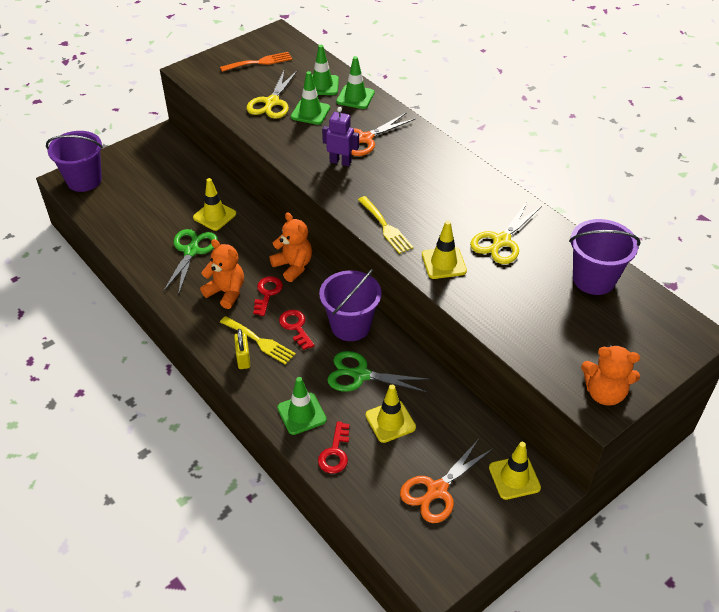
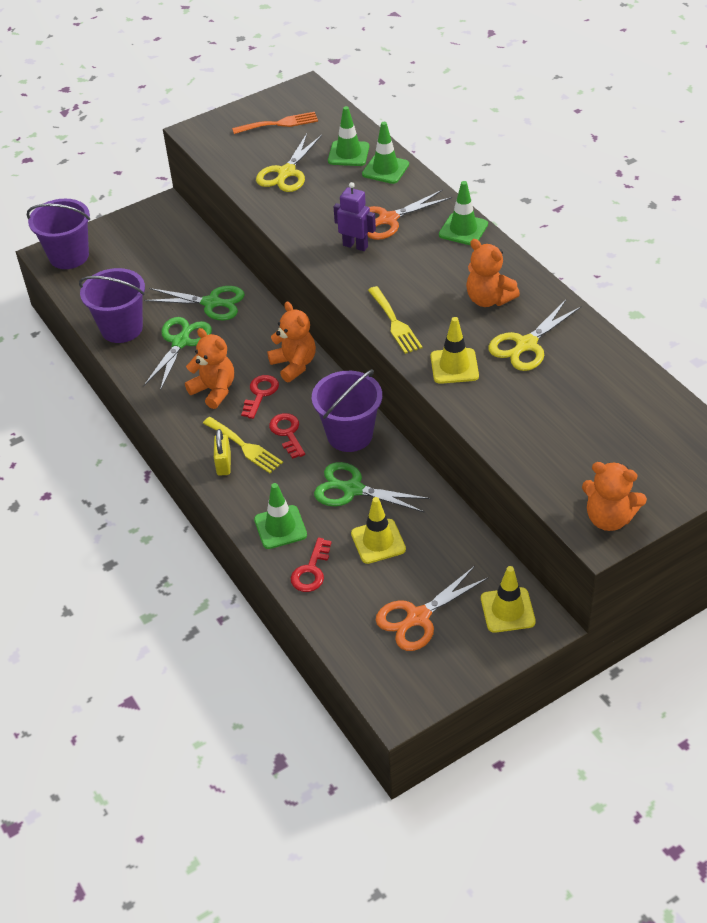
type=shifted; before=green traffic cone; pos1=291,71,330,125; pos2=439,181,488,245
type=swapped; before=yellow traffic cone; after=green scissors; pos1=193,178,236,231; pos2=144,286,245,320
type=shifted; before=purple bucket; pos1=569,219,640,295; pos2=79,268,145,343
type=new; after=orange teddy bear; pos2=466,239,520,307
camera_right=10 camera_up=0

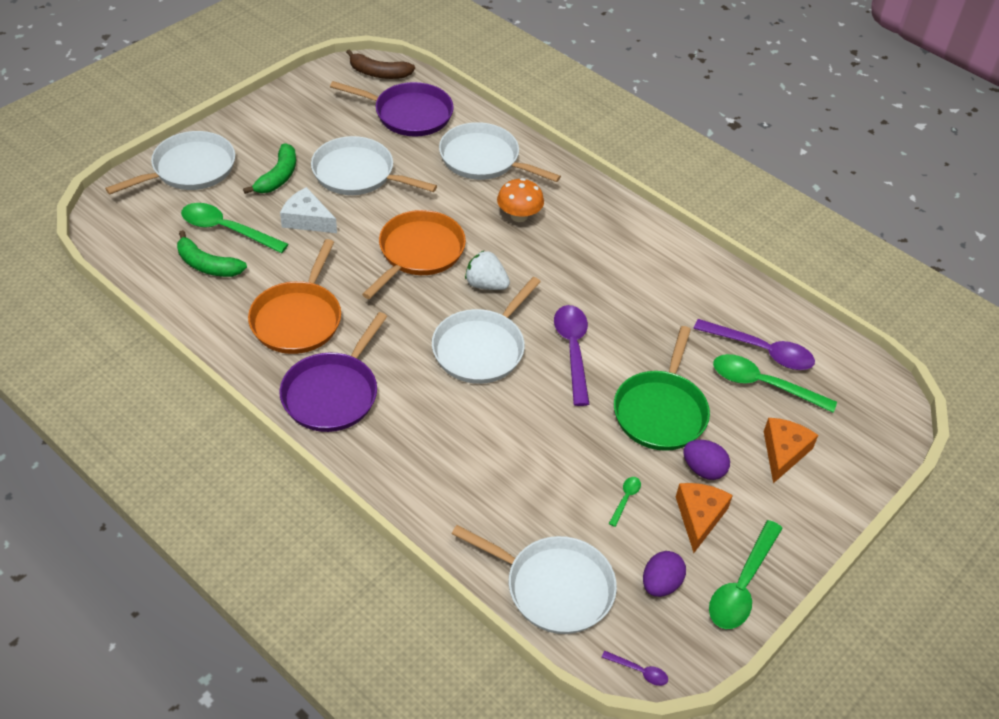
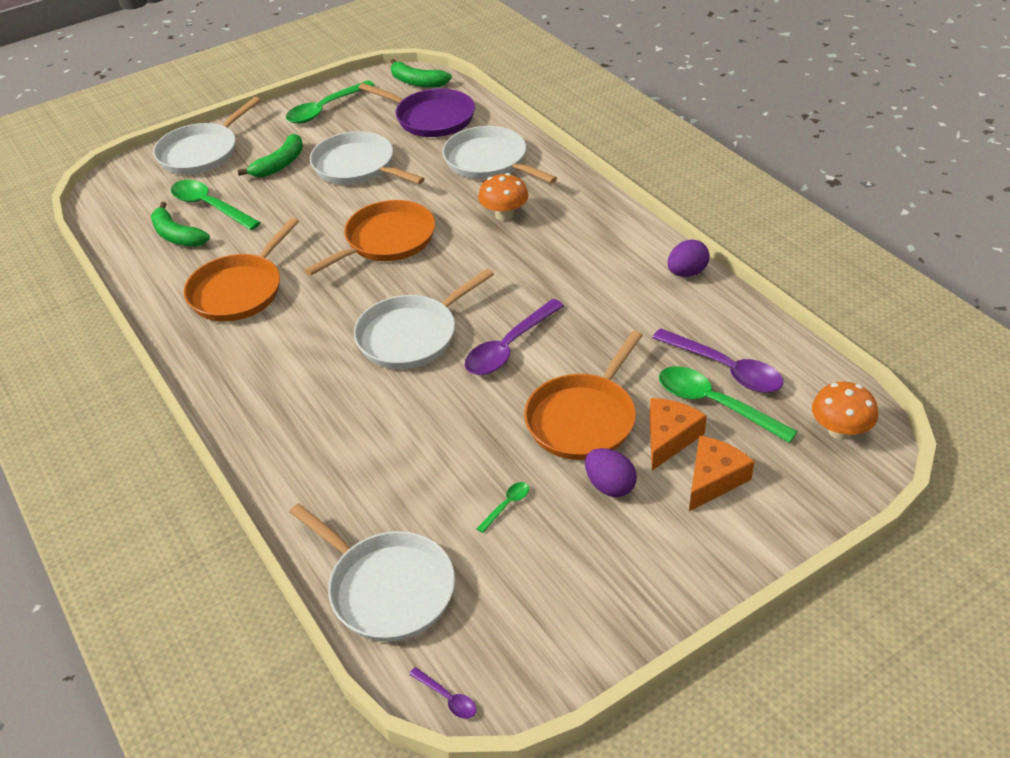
type=repainted; before=brown banana; after=green banana; pos1=346,49,415,79; pos2=391,59,452,87
type=rotated; before=white pan; pos1=105,131,235,194; pos2=153,97,261,175; turn=150
type=gone; before=white cheese; pos1=280,187,337,233
type=gone; before=white strawberry; pos1=465,250,510,290
type=rotated; before=purple spoon; pos1=554,305,590,406; pos2=465,299,564,375; turn=-150
type=gone; before=purple pan; pos1=279,312,387,432
type=repainted; before=green pan; after=orange pan; pos1=614,326,710,451; pos2=524,331,643,460
type=shifted; before=orange cheese; pos1=676,483,733,553; pos2=650,398,707,471
type=shifted; before=green spoon; pos1=709,520,783,629; pos2=286,80,375,123
type=shifted; before=purple egg; pos1=643,551,686,597; pos2=668,240,710,277
type=new; after=orange mushroom; pos2=812,382,878,440
camera_right=20 camera_up=-5

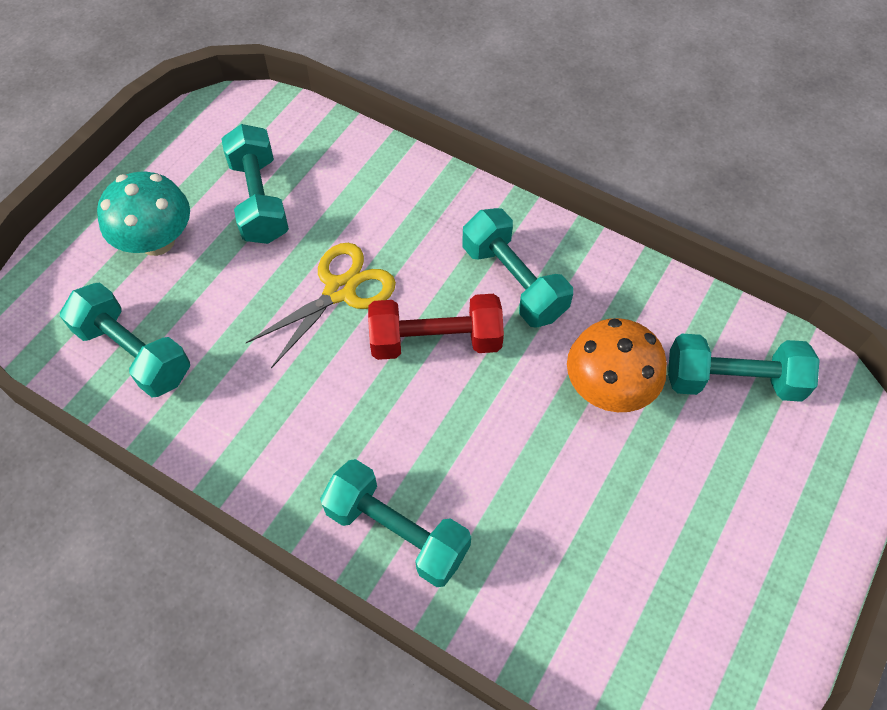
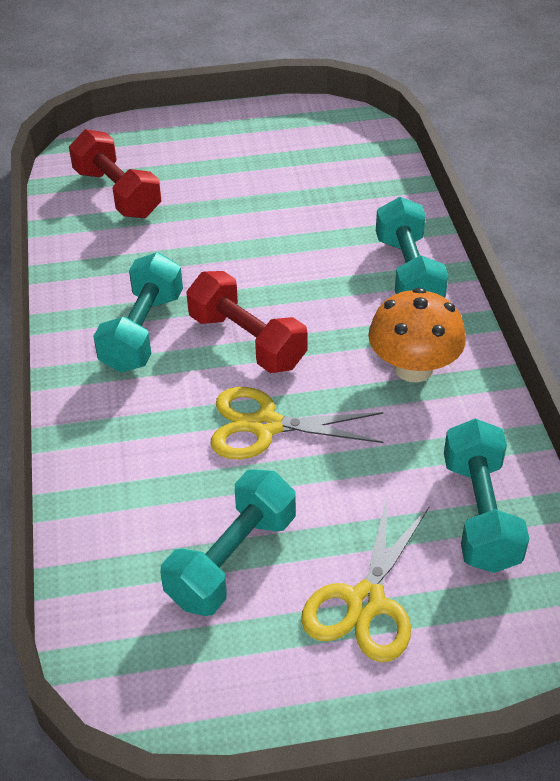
type=swapped; before=turquoise mushroom; after=yellow scissors; pos1=97,171,190,256; pos2=301,498,430,662
type=shifted; before=orange mushroom; pos1=567,318,667,412; pos2=368,288,466,382
type=repainted; before=turquoise dumbbell; after=red dumbbell; pos1=668,334,819,402; pos2=69,129,161,218
camera_right=-130 camera_up=-15

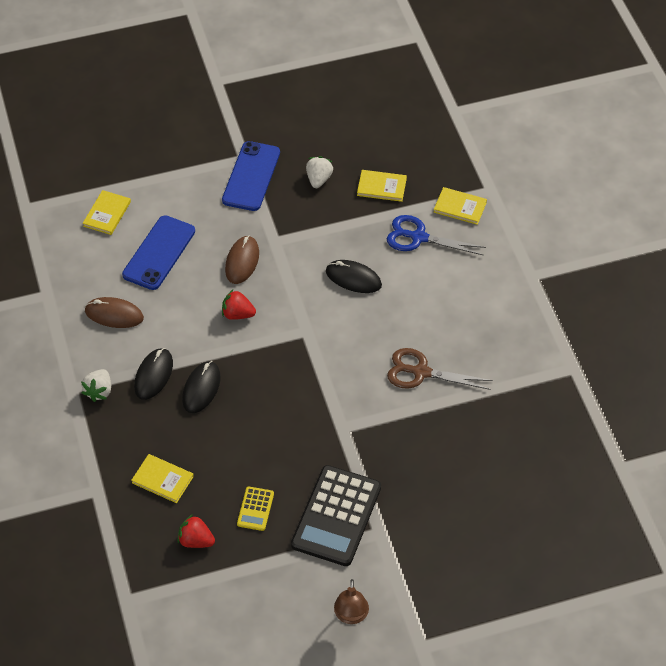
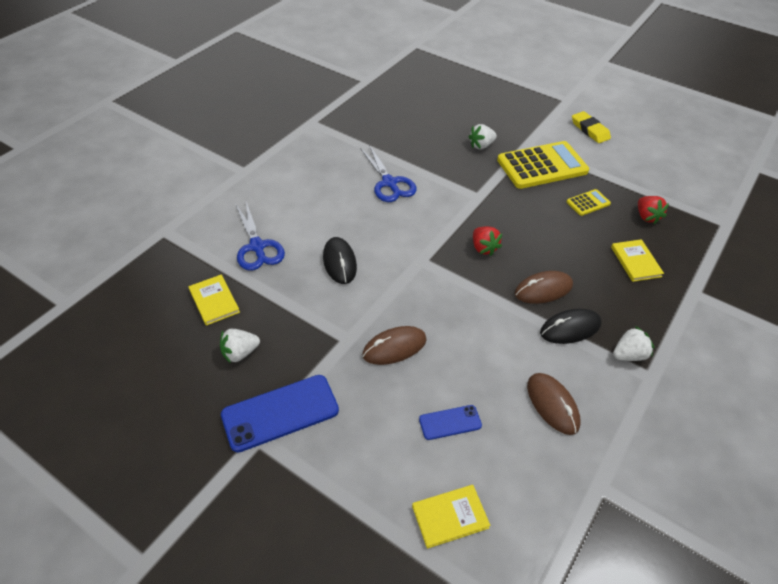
type=gone; before=yellow book; pos1=434,187,487,225
type=scaled; before=blue phone; pos1=122,215,195,290; pos2=419,405,482,440; scale=0.54
type=shifted; before=red strawberry; pos1=222,290,256,320; pos2=473,226,502,256
type=repainted; before=brown scissors; after=blue scissors; pos1=387,348,493,390; pos2=360,145,417,202
type=repainted; before=black mouse; after=brown mouse; pos1=182,361,221,413; pos2=515,271,573,304
type=repainted; before=black calculator; after=yellow calculator; pos1=291,465,381,566; pos2=497,141,589,189
type=swapped; before=brown lamp; after=yellow eraser; pos1=334,579,369,624; pos2=572,111,611,143
type=new; after=white strawberry; pos2=469,124,497,150
camera_right=-130 camera_up=-5

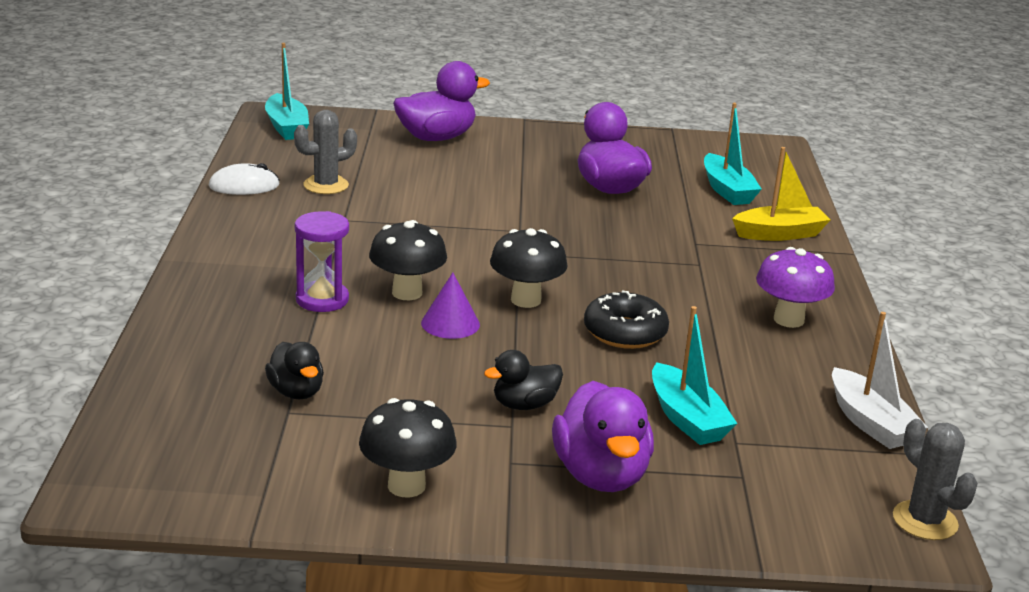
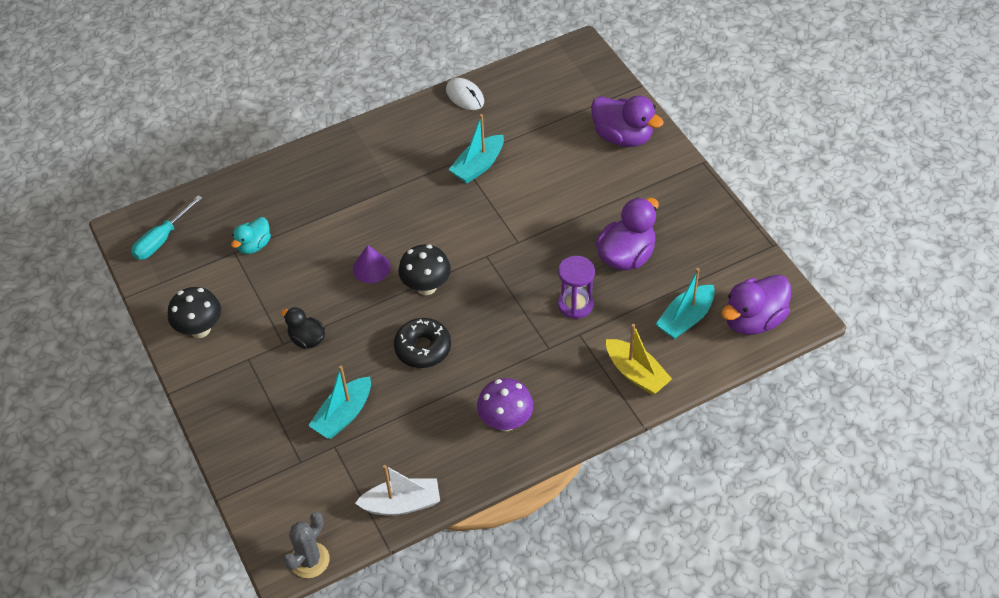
type=shifted; before=turquoise boat; pos1=265,43,309,140; pos2=449,114,504,184
type=gone; before=grey cactus; pos1=294,110,357,194
type=shifted; before=purple hourglass; pos1=295,211,349,312; pos2=558,256,595,319
type=gone; before=black mushroom; pos1=369,220,447,300
type=rotated; before=white boat; pos1=832,312,928,449; pos2=355,465,440,516; turn=-135
type=repainted; before=black duck; after=turquoise duck; pos1=265,342,324,399; pos2=231,217,271,254
type=shifted; before=purple duck; pos1=552,381,654,492; pos2=721,275,791,335
type=new; after=turquoise screwdriver; pos2=131,195,202,260
camera_right=65 camera_up=25

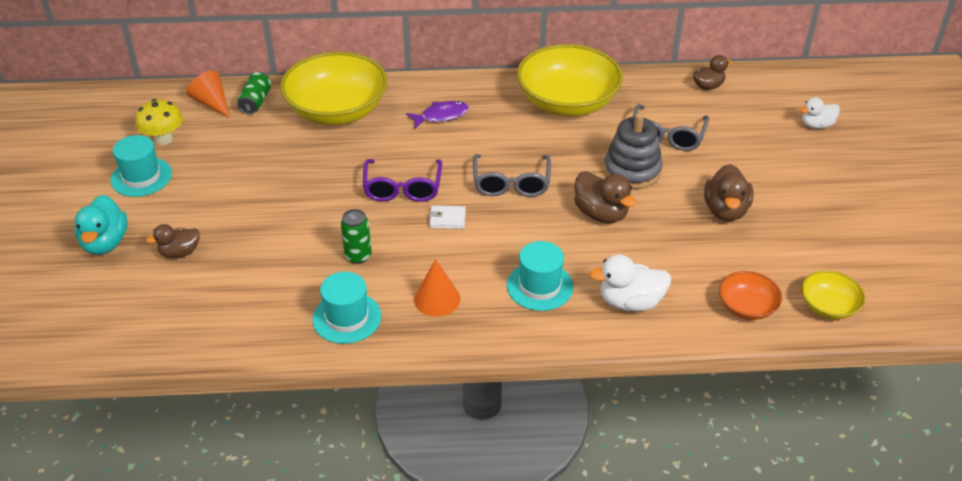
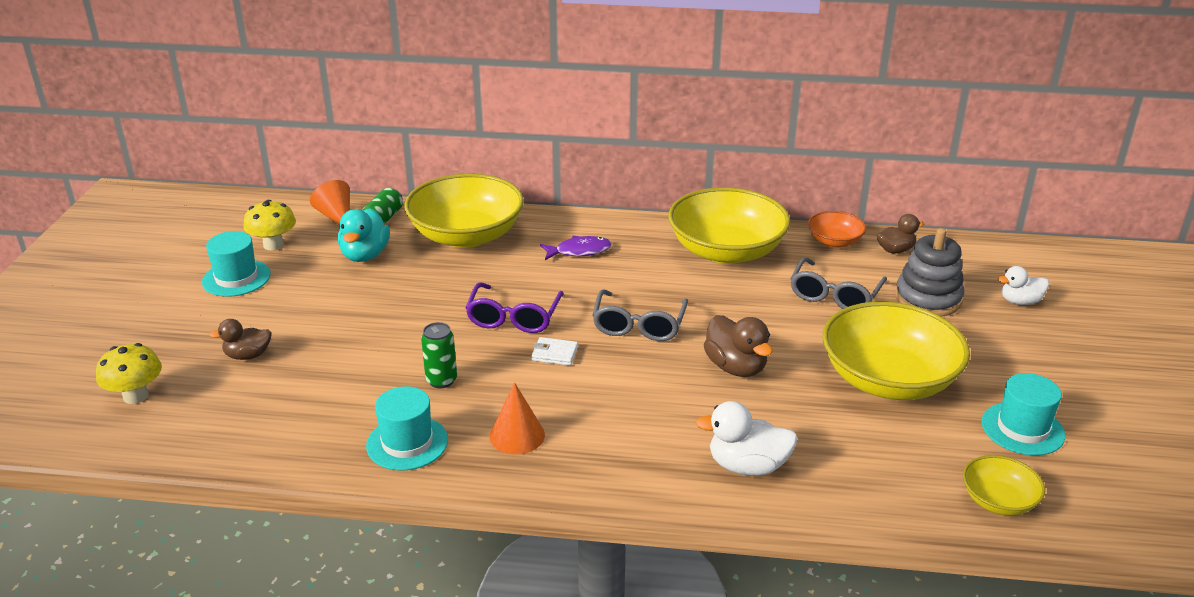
type=shifted; before=grey stacking toy; pos1=604,113,663,189; pos2=895,228,964,317
type=swapped; before=brown duck; after=yellow bowl; pos1=704,164,754,221; pos2=823,302,970,400
type=shifted; before=turquoise duck; pos1=74,195,128,255; pos2=338,208,390,262
type=shifted; before=turquoise hat; pos1=507,241,574,311; pos2=982,373,1065,456
type=shifted; before=orange bowl; pos1=719,271,782,320; pos2=808,211,866,248
type=new; after=yellow mushroom; pos2=96,343,162,404
camera_right=10 camera_up=-10

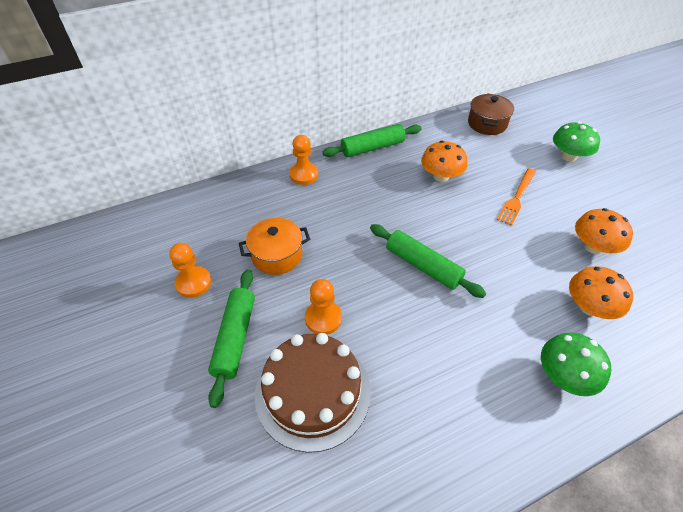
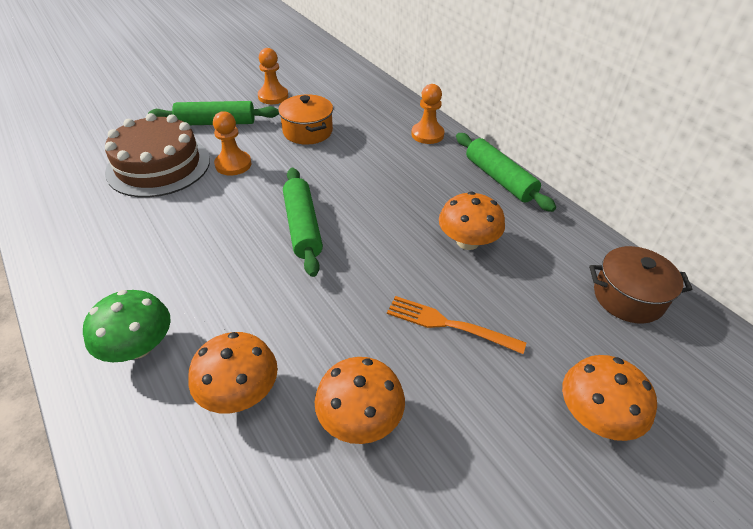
type=repainted; before=green mushroom; after=orange mushroom; pos1=553,122,600,162; pos2=562,355,657,441
type=rotated; before=green rolling pin; pos1=370,224,486,298; pos2=283,168,323,277; turn=-45
camera_right=80 camera_up=-5

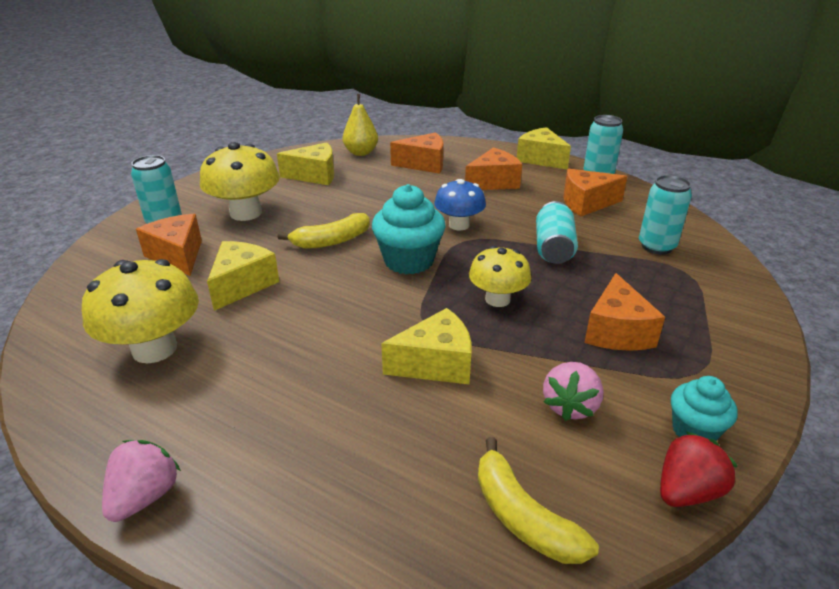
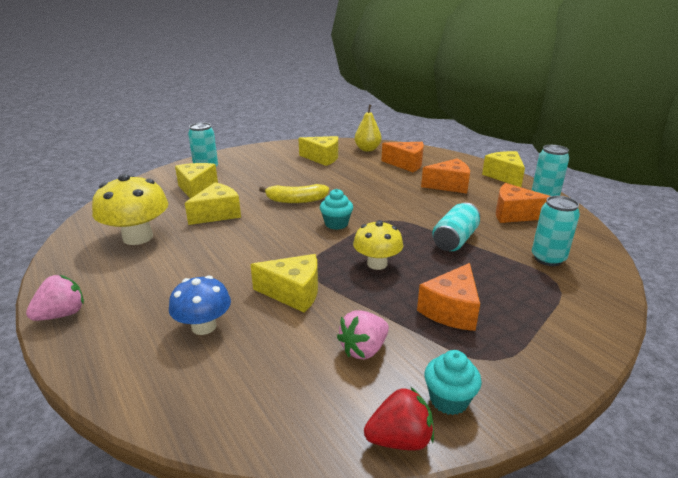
type=gone; before=yellow mushroom; pos1=200,142,280,221
type=shifted; before=blue mushroom; pos1=434,179,486,230; pos2=169,276,231,335
type=scaled; before=turquoise cupcake; pos1=372,184,446,274; pos2=320,189,353,230; scale=0.6
type=repainted; before=orange cheese; after=yellow cheese; pos1=136,214,202,276; pos2=175,163,218,199
type=gone; before=yellow banana; pos1=478,437,599,564
camera_right=25 camera_up=-5

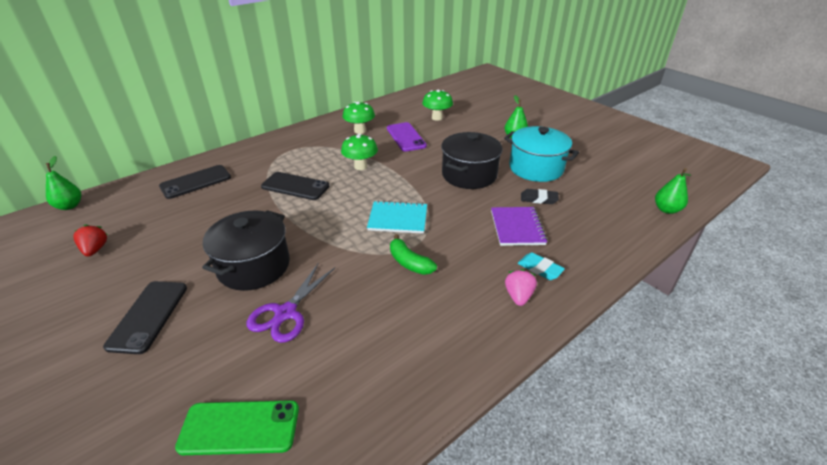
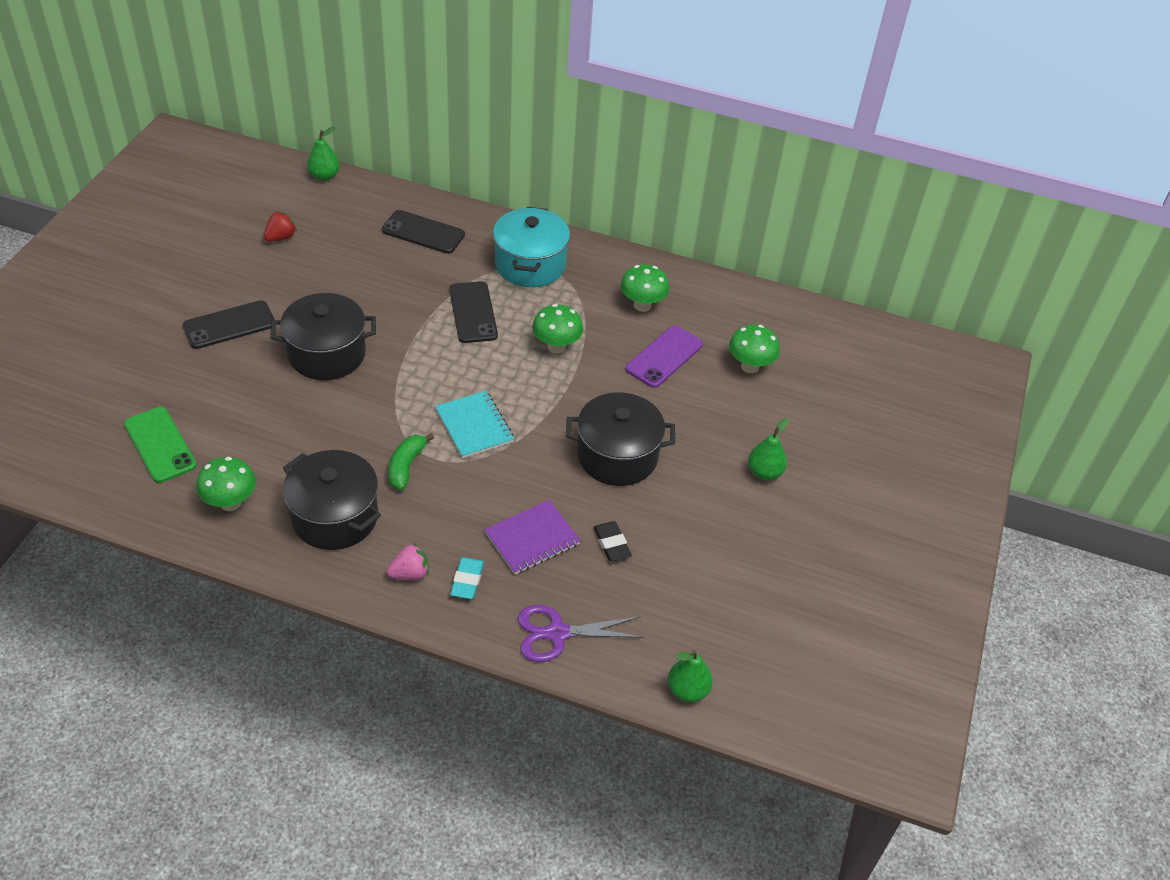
type=shifted; before=turquoise pot; pos1=504,126,579,182; pos2=493,207,570,287
type=shifted; before=purple scissors; pos1=247,263,335,343; pos2=518,605,644,662
type=new; after=black pot; pos2=283,450,381,550
type=new; after=green mushroom; pos2=196,457,256,511
camera_right=55 camera_up=10

